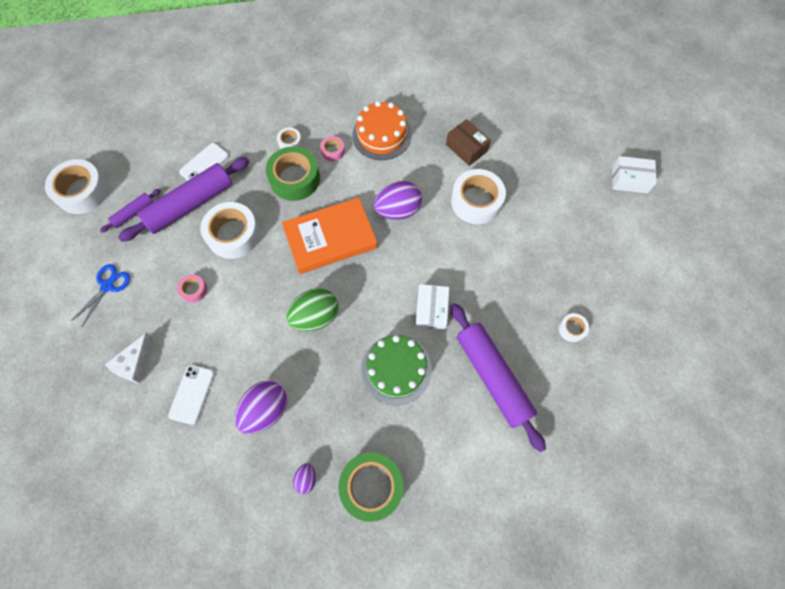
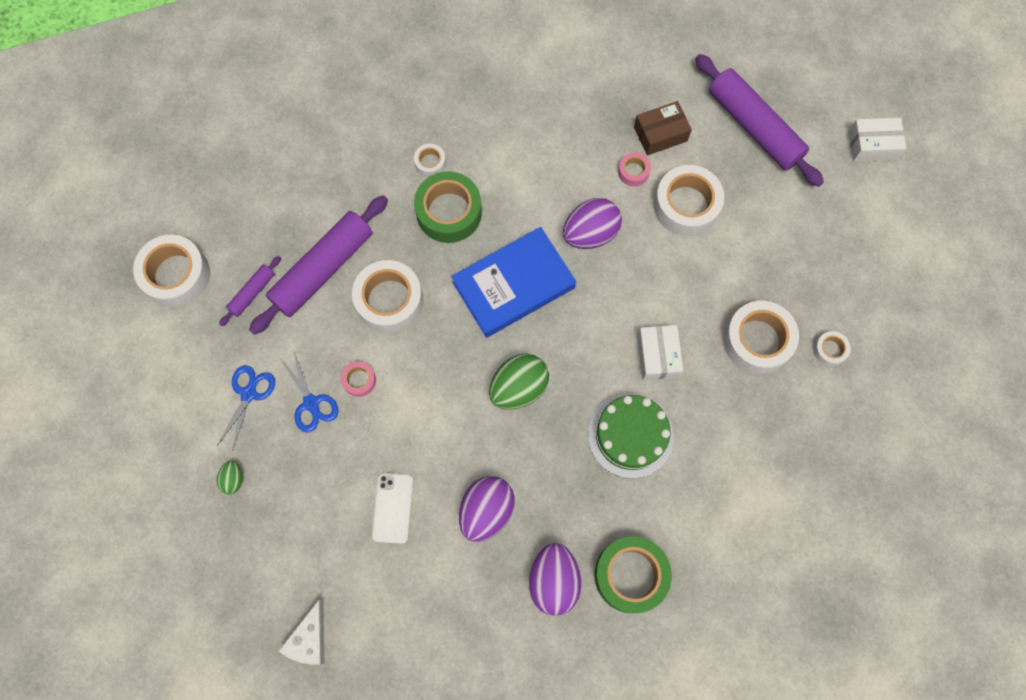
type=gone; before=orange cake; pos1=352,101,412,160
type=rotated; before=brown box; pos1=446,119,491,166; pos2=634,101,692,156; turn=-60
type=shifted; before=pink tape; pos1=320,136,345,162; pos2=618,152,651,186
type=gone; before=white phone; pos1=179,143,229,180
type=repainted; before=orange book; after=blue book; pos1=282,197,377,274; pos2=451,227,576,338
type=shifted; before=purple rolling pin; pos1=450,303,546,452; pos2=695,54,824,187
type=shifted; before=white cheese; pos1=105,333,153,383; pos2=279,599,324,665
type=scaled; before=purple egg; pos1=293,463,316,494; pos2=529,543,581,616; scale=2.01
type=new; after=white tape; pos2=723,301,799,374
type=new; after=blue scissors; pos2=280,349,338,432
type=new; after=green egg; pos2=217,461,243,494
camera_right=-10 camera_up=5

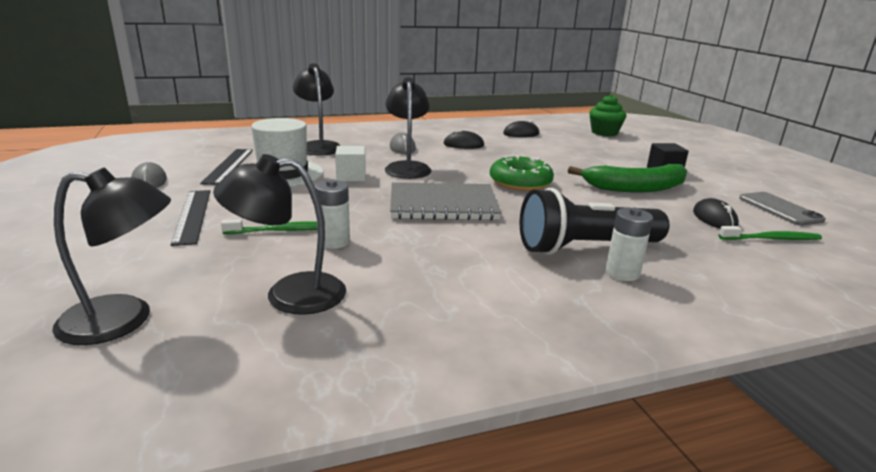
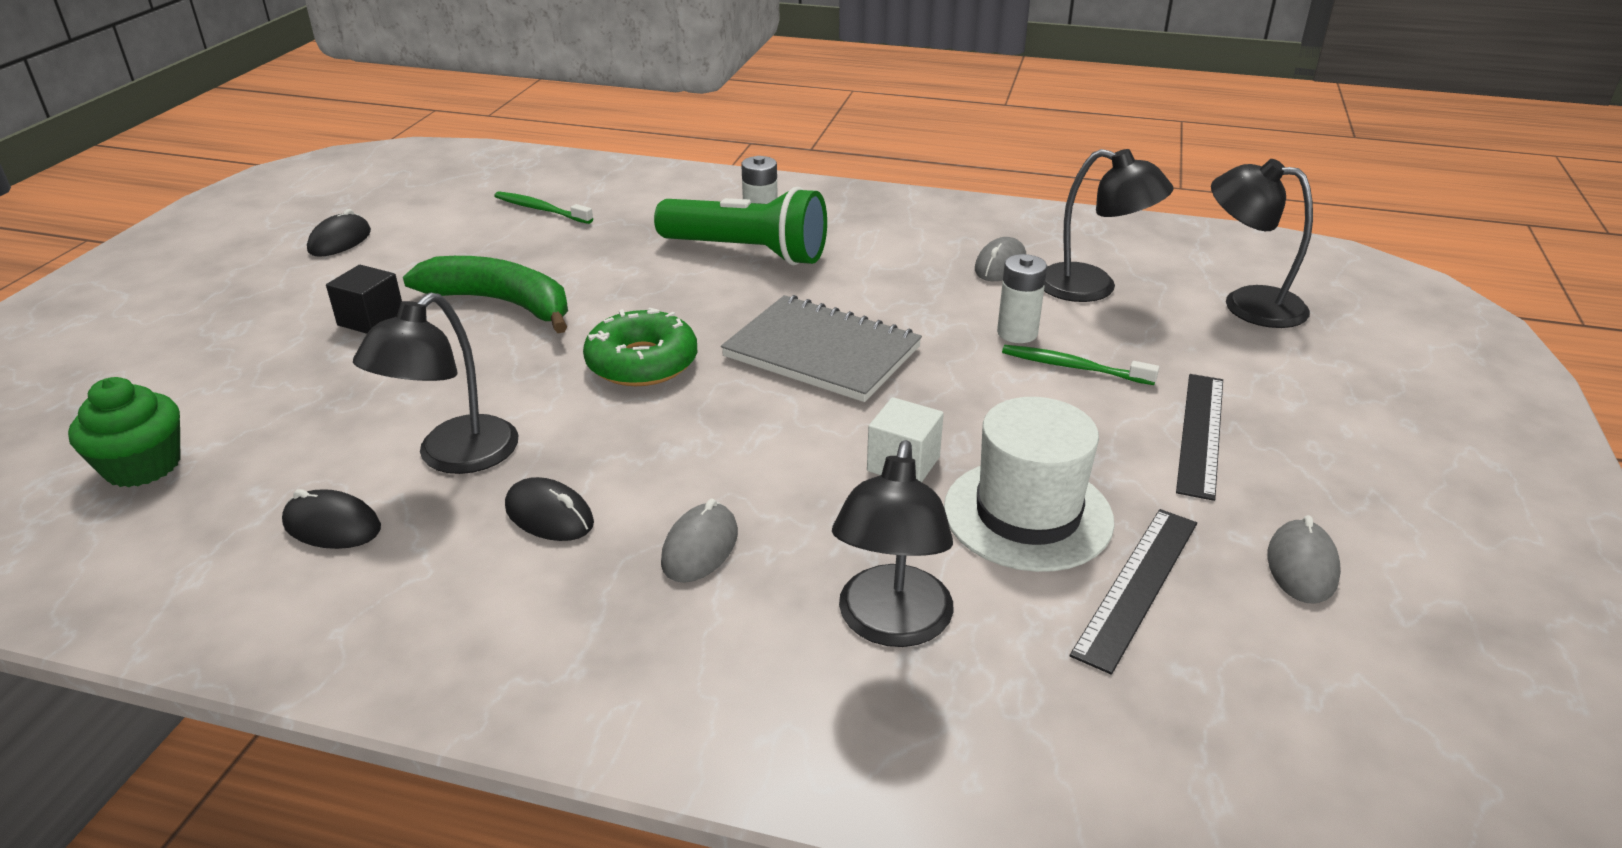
type=shifted; before=black lamp; pos1=385,77,431,179; pos2=353,293,518,474
type=repainted; before=black flashlight; after=green flashlight; pos1=520,188,669,255; pos2=654,187,827,266
type=gone; before=grey phone; pos1=739,192,826,226
type=shifted; before=black mouse; pos1=693,198,739,229; pos2=307,209,371,257
type=new; after=grey mouse; pos2=975,237,1026,281
camera_right=-145 camera_up=10

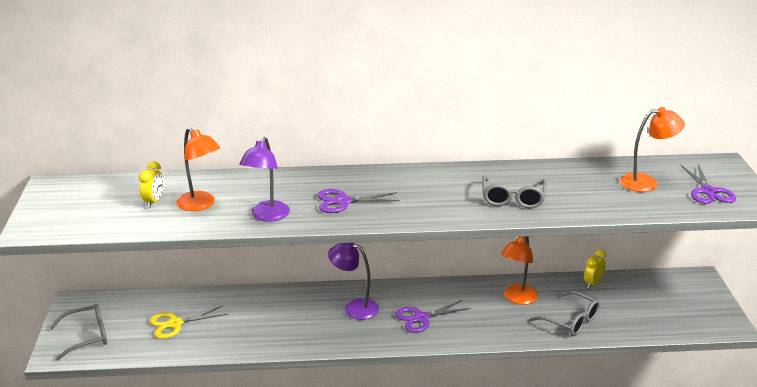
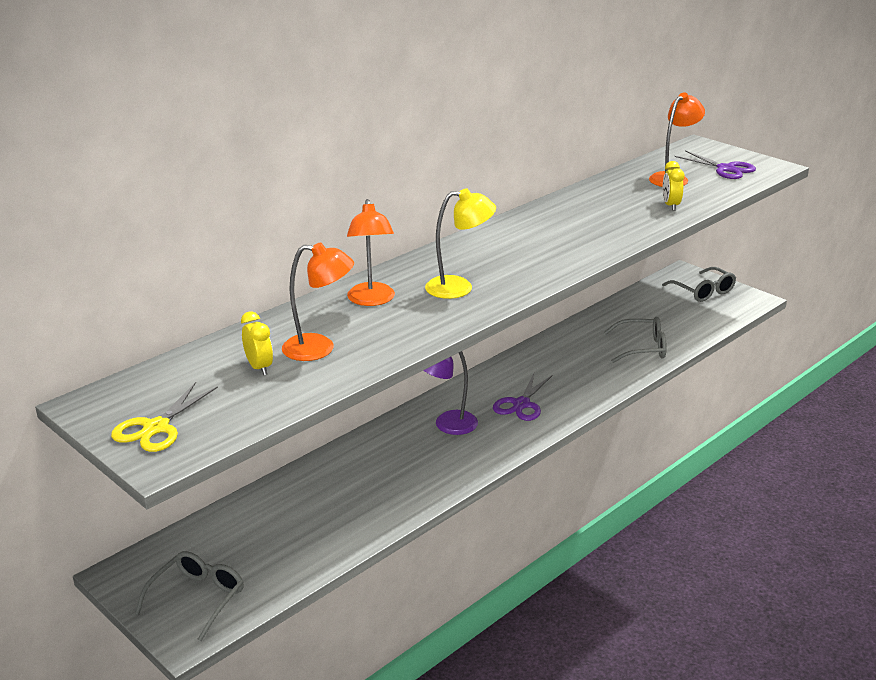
type=gone; before=purple lamp; pos1=239,137,290,222
type=shifted; before=grey glasses; pos1=482,175,547,208; pos2=662,267,736,302
type=swapped; before=purple scissors; after=yellow lamp; pos1=317,189,400,213; pos2=425,188,496,299
type=shifted; before=orange lamp; pos1=501,237,538,305; pos2=347,199,395,306
type=shifted; before=yellow clock; pos1=584,250,607,288; pos2=663,161,684,211
type=shifted; before=yellow scissors; pos1=149,306,228,339; pos2=111,382,218,452
camera_right=-40 camera_up=0

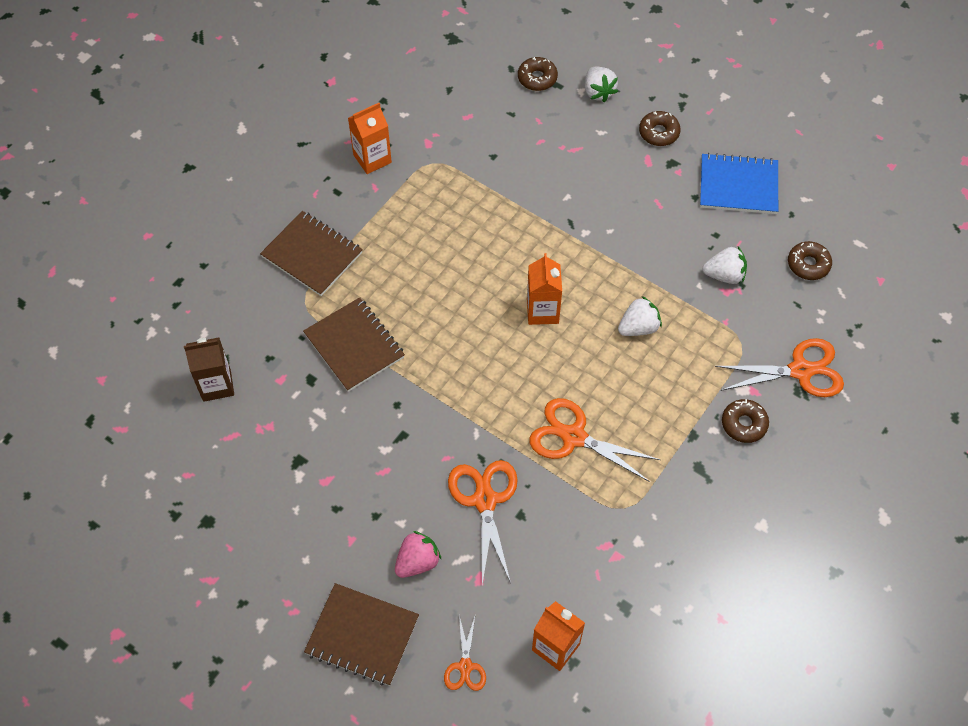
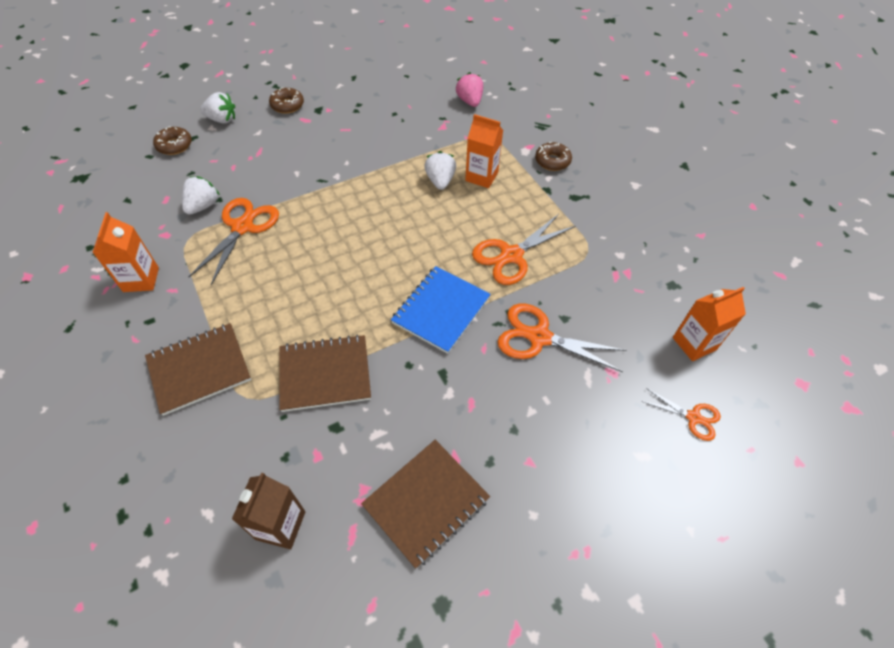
type=shifted; before=blue notebook; pos1=700,153,778,214; pos2=391,266,491,354
type=gone; before=brown donut; pos1=788,241,832,280
type=shifted; before=white strawberry; pos1=702,247,747,284; pos2=182,176,220,215
type=shifted; before=orange carton; pos1=527,253,562,325; pos2=465,114,503,188
type=shifted; before=orange scissors; pos1=715,338,844,397; pos2=188,198,279,285
type=shifted; before=pink strawberry; pos1=395,531,441,578; pos2=456,72,483,107
type=shifted; before=brown notebook; pos1=304,583,419,686; pos2=361,440,490,569
camera_right=-65 camera_up=-5

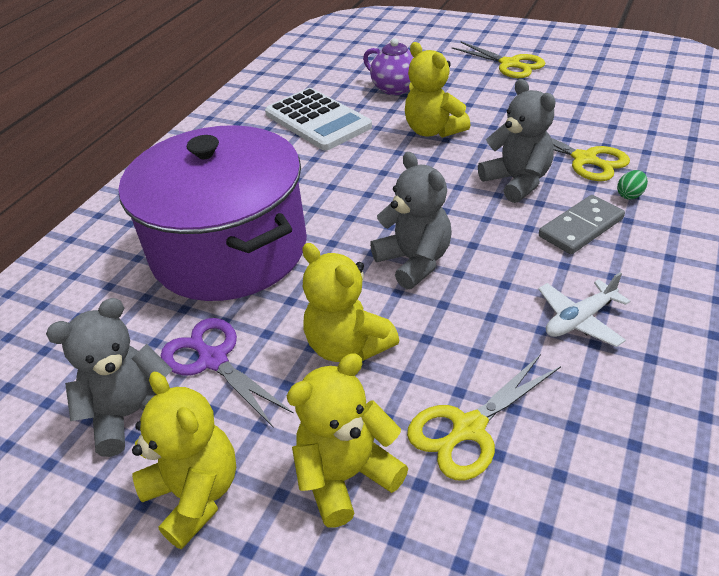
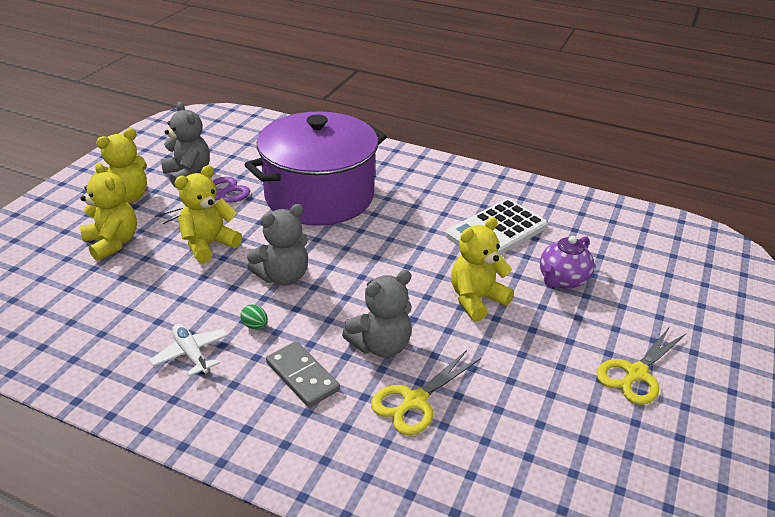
type=shifted; before=green egg; pos1=617,170,648,199; pos2=240,304,268,329
type=gone; before=yellow scissors; pos1=407,354,561,481
camera_right=85 camera_up=-5

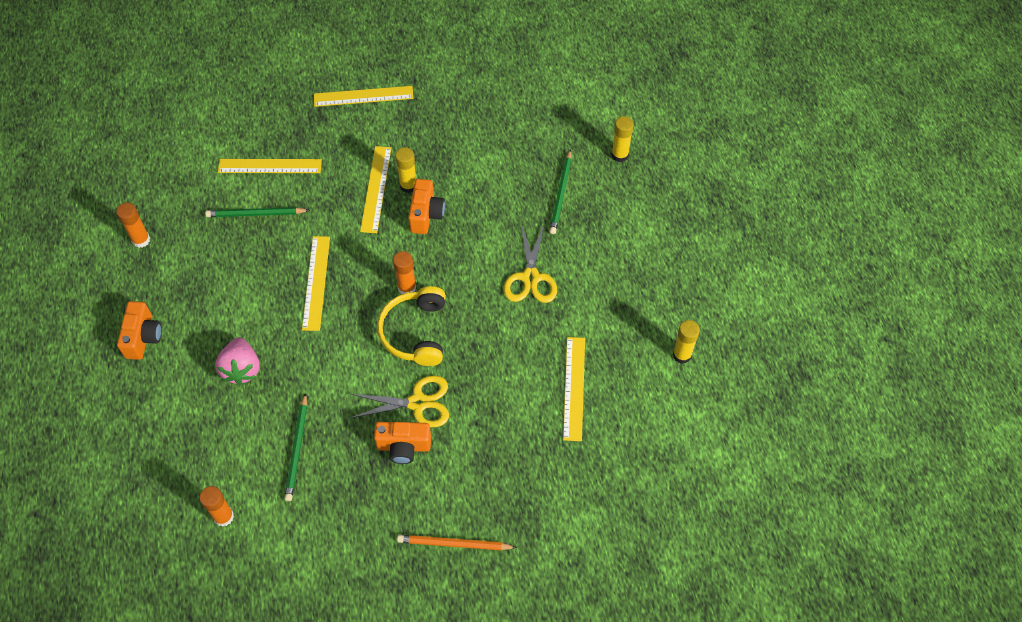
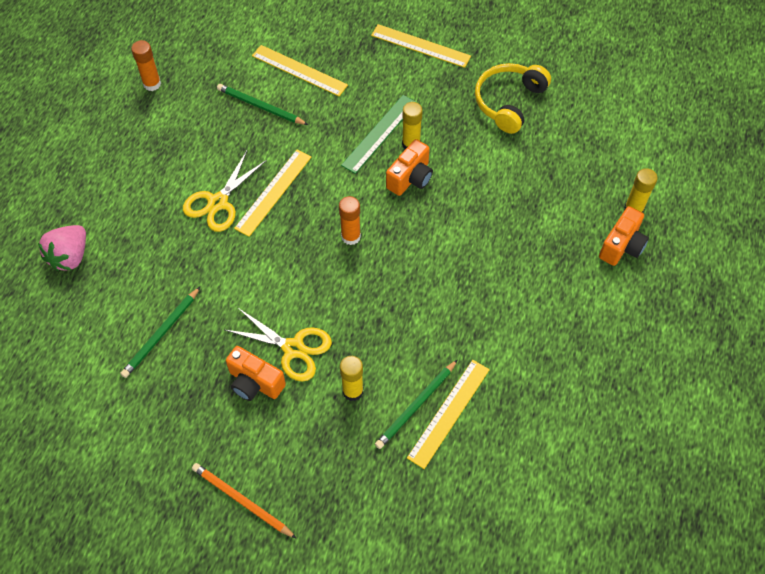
type=repainted; before=yellow ruler; after=green ruler; pos1=360,146,391,233; pos2=341,95,416,174
type=shifted; before=green pencil; pos1=549,149,572,234; pos2=375,359,458,449
type=shifted; before=yellow scissors; pos1=504,224,557,303; pos2=183,151,267,232
type=shifted; before=yellow headphones; pos1=377,286,446,366; pos2=475,63,551,134
type=shifted; before=orange camera; pos1=117,301,162,360; pos2=599,206,649,266
type=shifted; before=yellow glue stick; pos1=673,320,700,364; pos2=340,356,364,401
type=shifted; before=pink strawberry; pos1=215,337,260,385; pos2=38,225,86,271
type=gone; before=orange glue stick; pos1=200,486,234,527
camera_right=30 camera_up=0

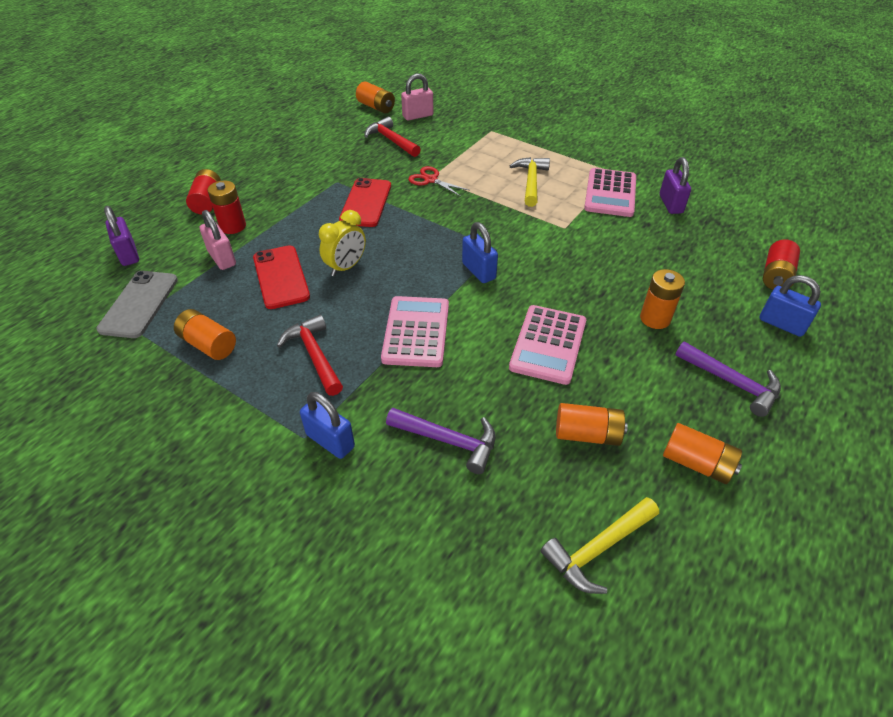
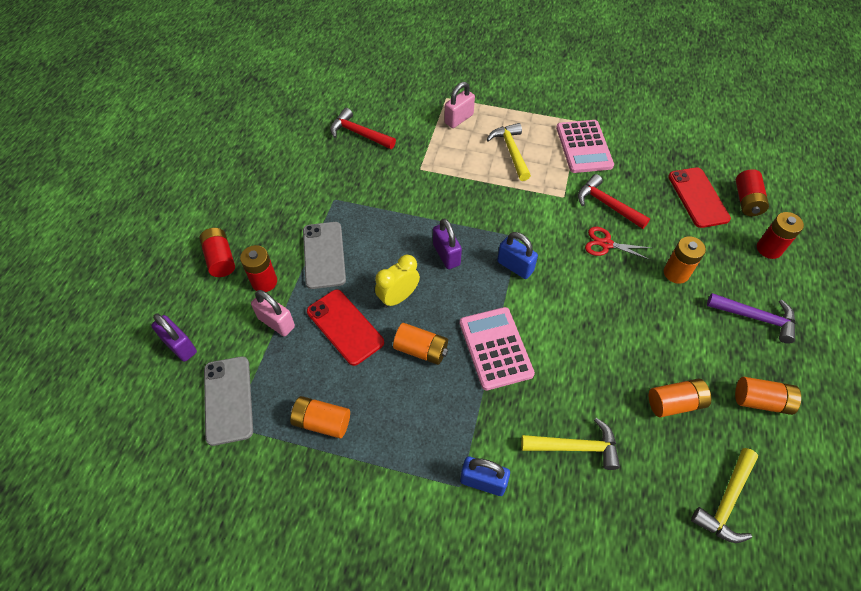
type=shifted; before=pink padlock; pos1=401,74,433,121; pos2=444,82,475,128
type=shifted; before=orange battery; pos1=356,81,395,113; pos2=393,323,448,365
type=shifted; before=purple padlock; pos1=659,157,691,214; pos2=433,218,462,269
type=shifted; before=red scissors; pos1=408,166,469,197; pos2=585,227,651,260
type=shifted; before=red phone; pos1=339,178,391,227; pos2=668,167,731,228
type=rotated; before=yellow clock; pos1=319,210,366,276; pos2=375,255,420,308; turn=-150
type=swapped; before=blue padlock; after=red battery; pos1=759,275,821,337; pos2=757,212,804,259
type=gone; before=pink calculator; pos1=509,305,586,385
type=shifted; before=red hammer; pos1=277,315,343,396; pos2=578,174,650,229
type=repainted; before=purple hammer; after=yellow hammer; pos1=386,408,496,474; pos2=521,418,620,470
type=new; after=grey phone; pos2=303,222,346,289
camera_right=-20 camera_up=10

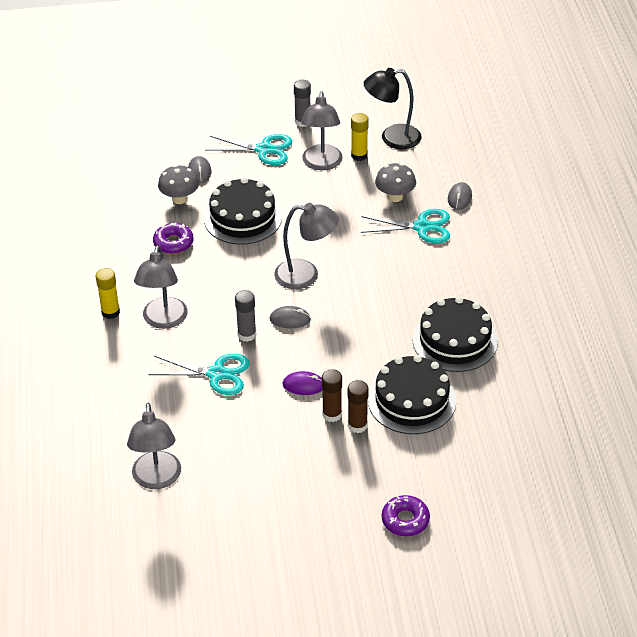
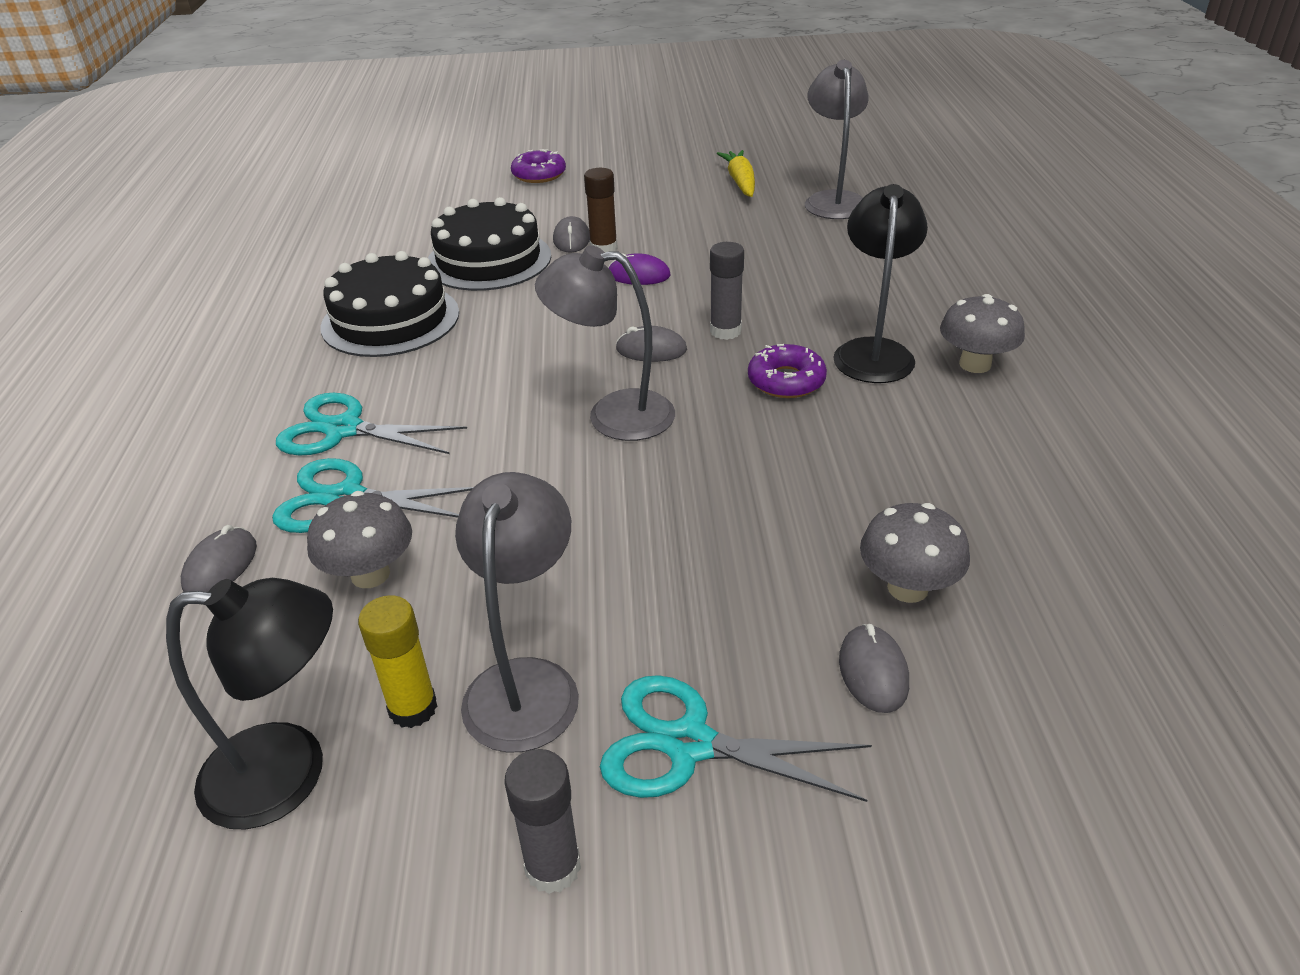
type=gone; before=black cake; pos1=204,177,282,245
type=shifted; before=purple donut; pos1=153,223,194,254; pos2=748,344,827,398
type=repainted; before=grey lamp; after=black lamp; pos1=134,245,188,329; pos2=833,184,928,383
type=swapped; before=yellow glue stick; after=grey mushroom; pos1=96,268,120,319; pos2=940,294,1025,373
type=shifted; before=turquoise scissors; pos1=148,354,250,395; pos2=276,393,467,455
type=swapped; before=brown glue stick; after=grey mouse; pos1=348,380,369,433; pos2=553,216,590,253
type=new; after=yellow carrot; pos2=716,150,755,197
camera_right=-175 camera_up=-5

